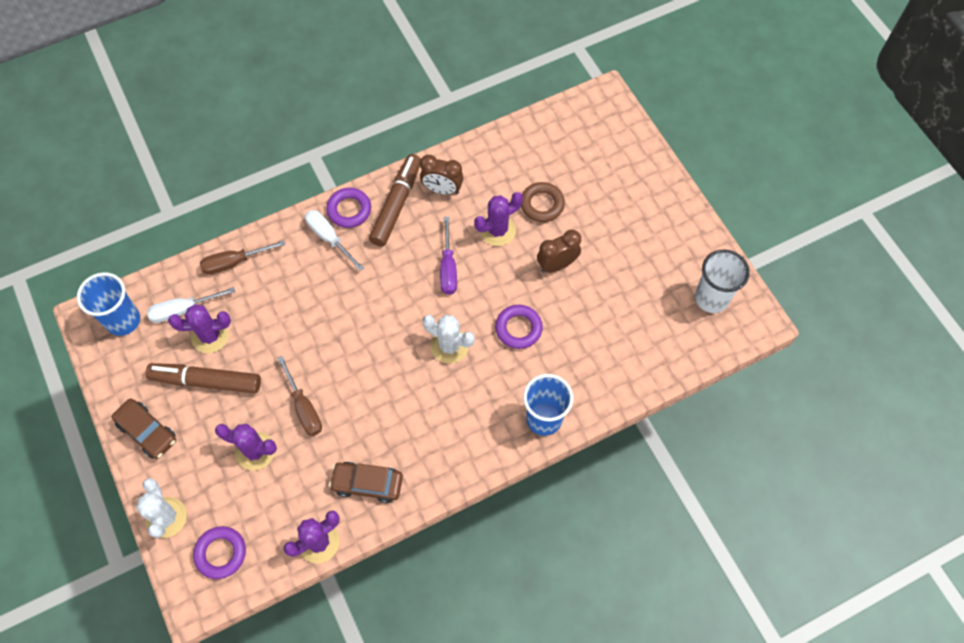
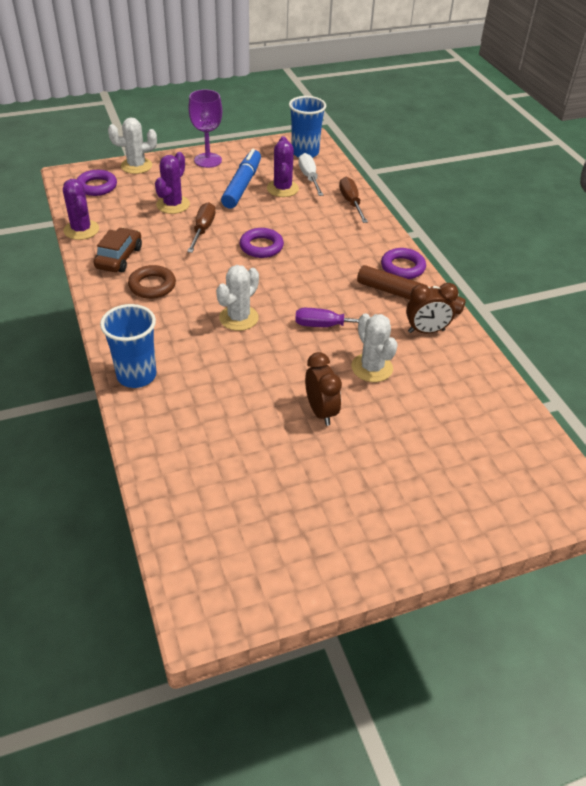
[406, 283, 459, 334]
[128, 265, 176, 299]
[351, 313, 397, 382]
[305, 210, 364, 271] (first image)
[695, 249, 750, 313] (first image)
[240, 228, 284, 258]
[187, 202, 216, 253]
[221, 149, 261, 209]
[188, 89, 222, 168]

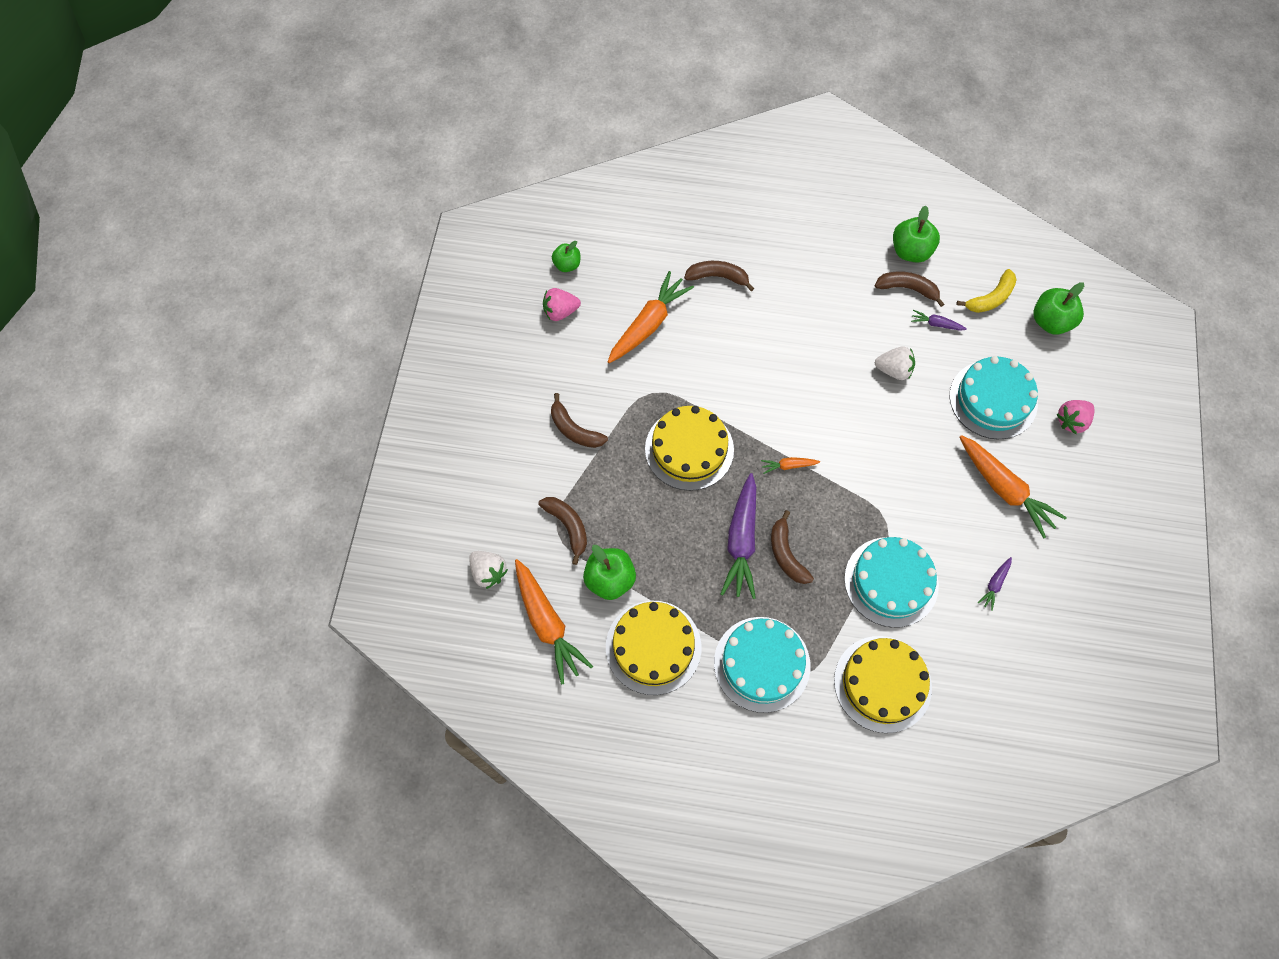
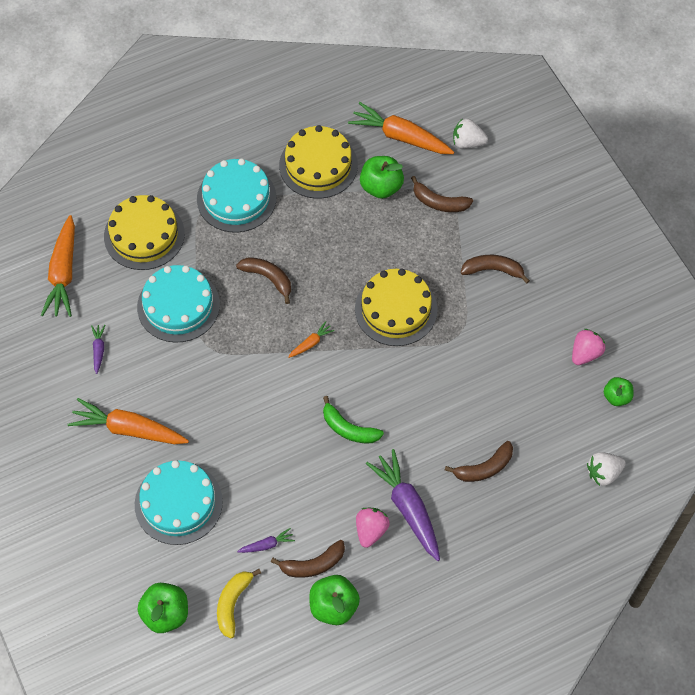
[41, 215, 75, 317]
[587, 452, 626, 486]
[356, 508, 390, 548]
[366, 449, 440, 561]
[323, 396, 384, 443]

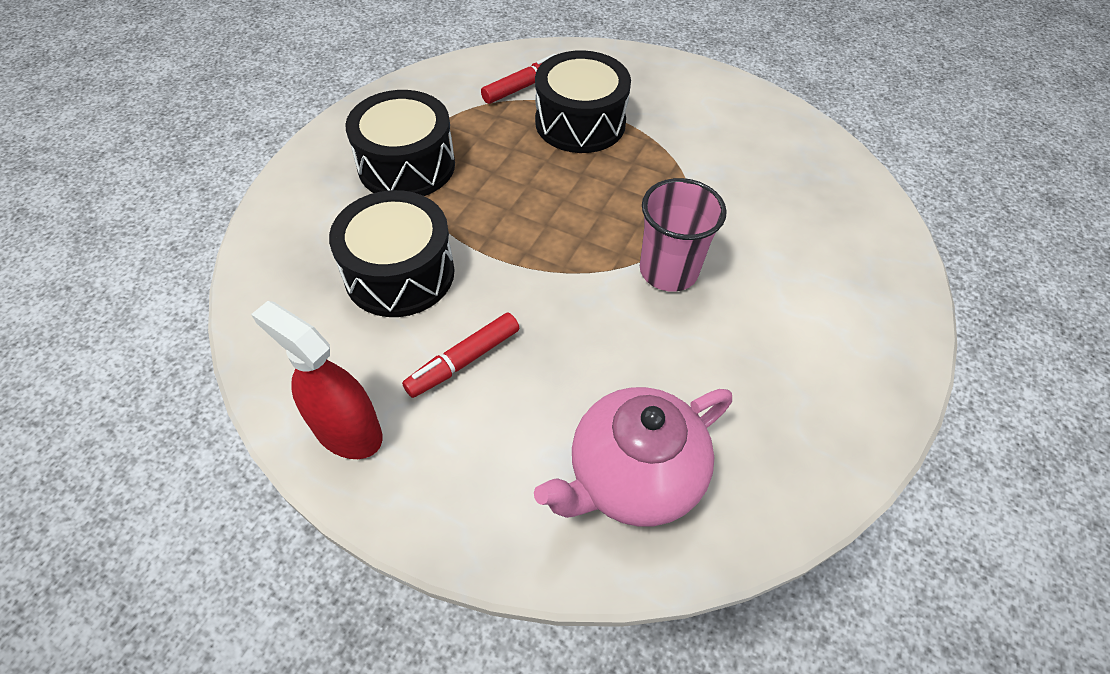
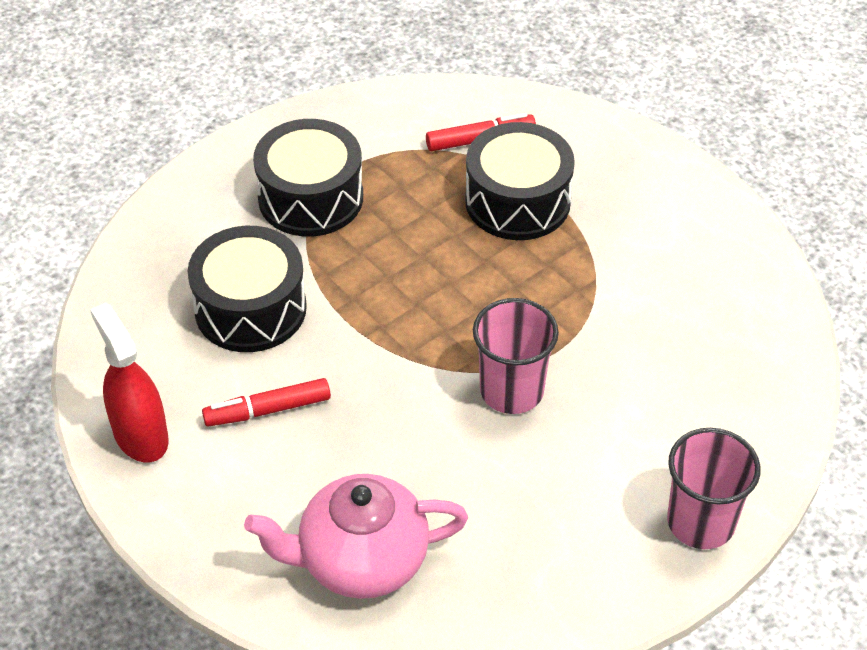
[667, 428, 761, 549]

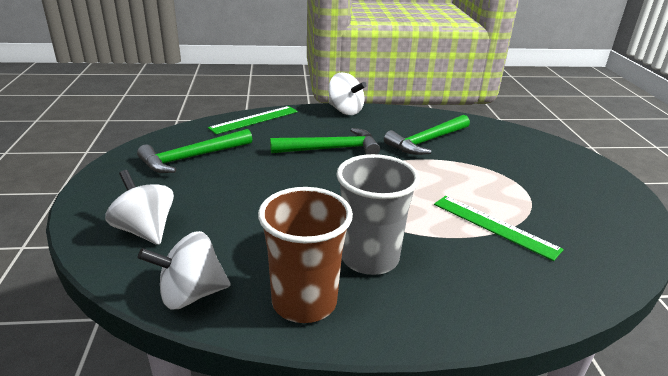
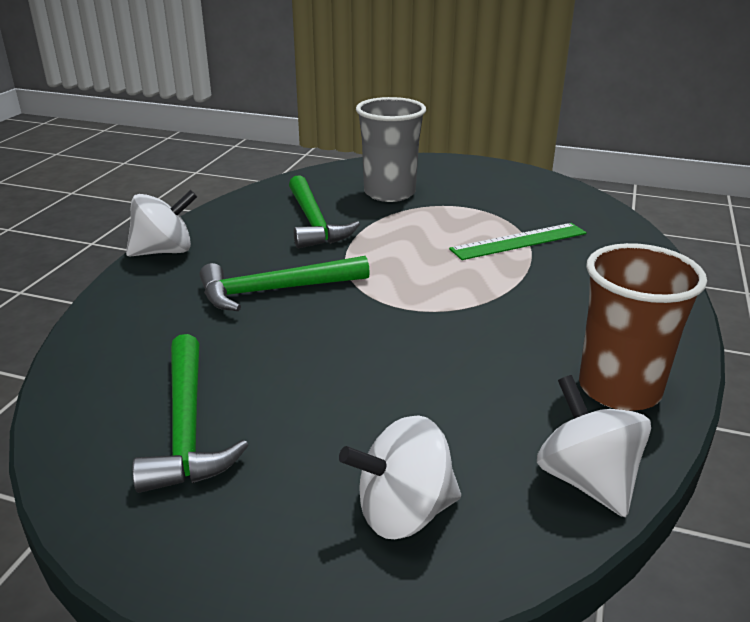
[208, 106, 298, 134] (first image)
[200, 256, 370, 311]
[356, 97, 426, 202]
[537, 375, 651, 517]

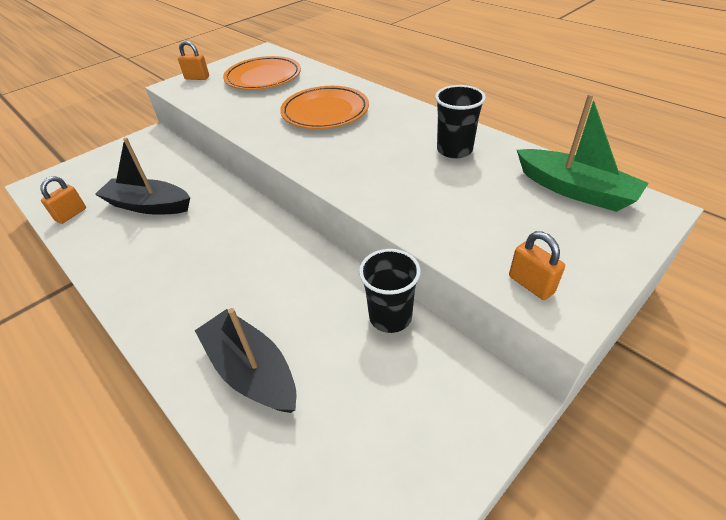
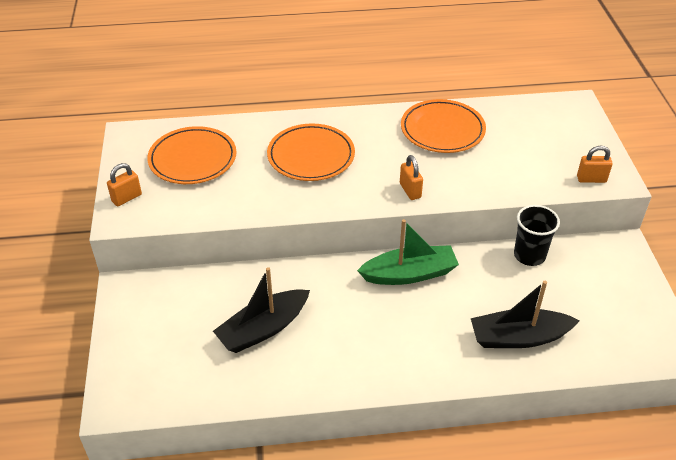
[401, 99, 486, 153]
[357, 219, 459, 285]
[400, 155, 423, 200]

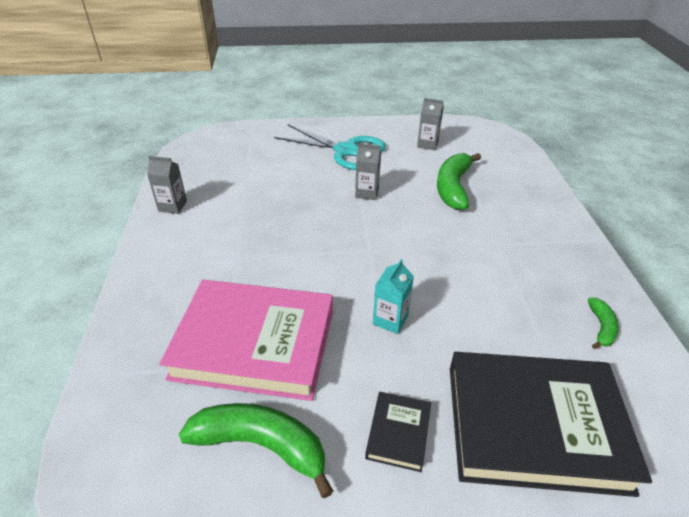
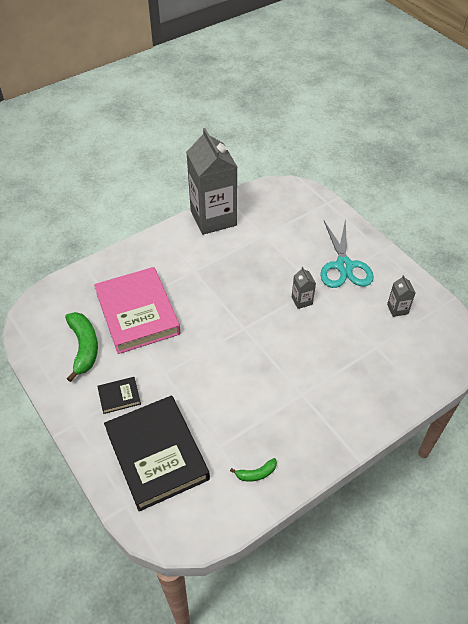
[437, 153, 481, 210] (first image)
[187, 128, 237, 235]
[373, 259, 414, 334] (first image)

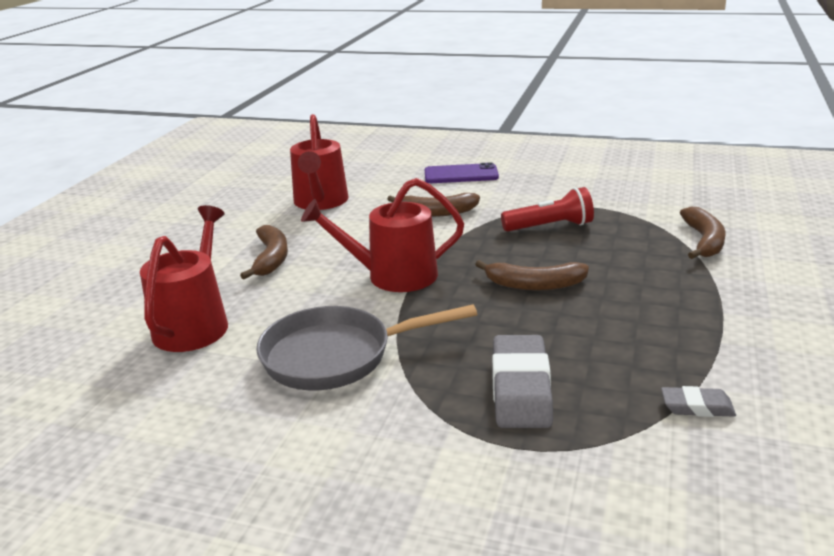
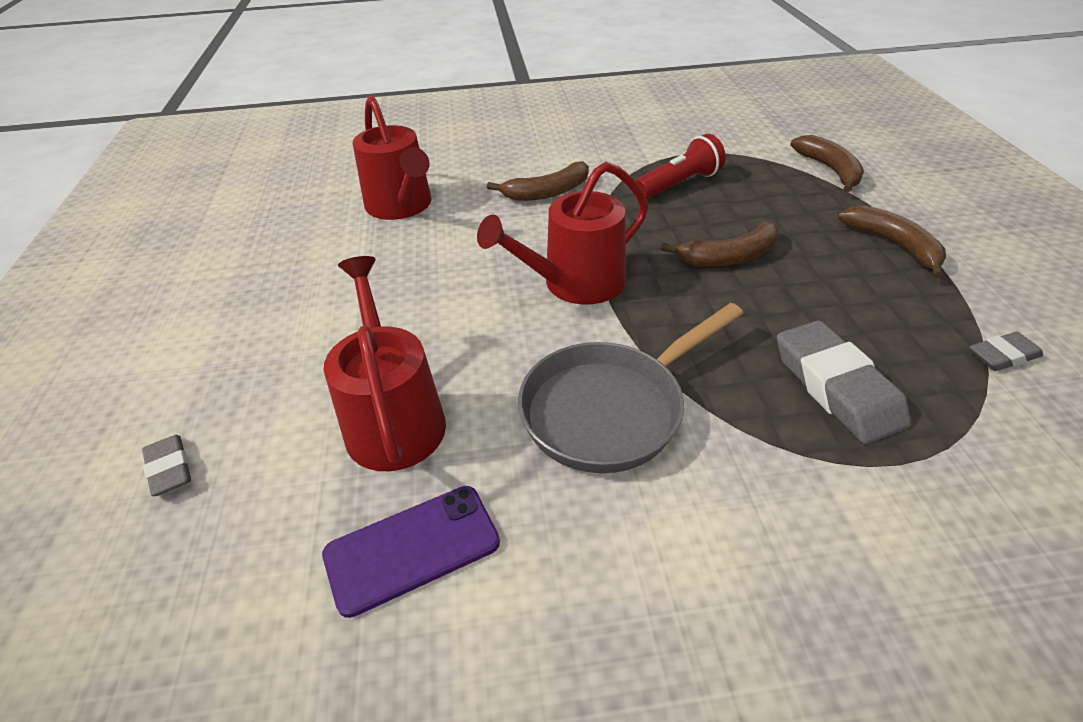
[322, 486, 500, 618]
[837, 206, 946, 279]
[142, 435, 191, 496]

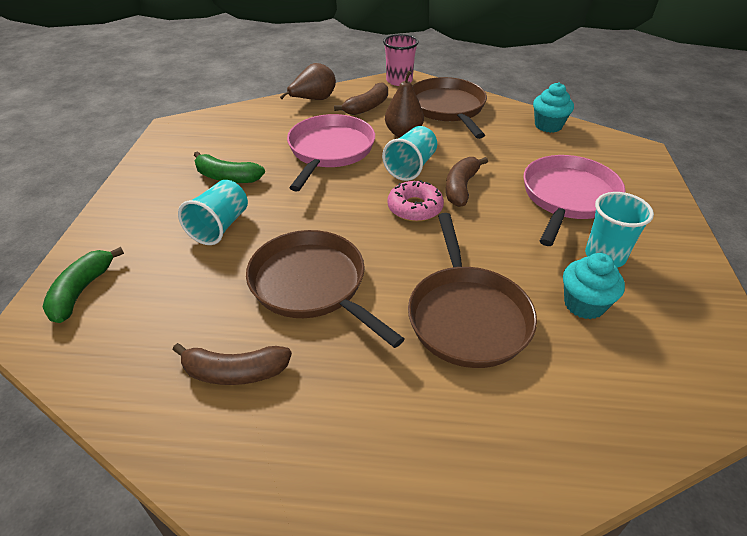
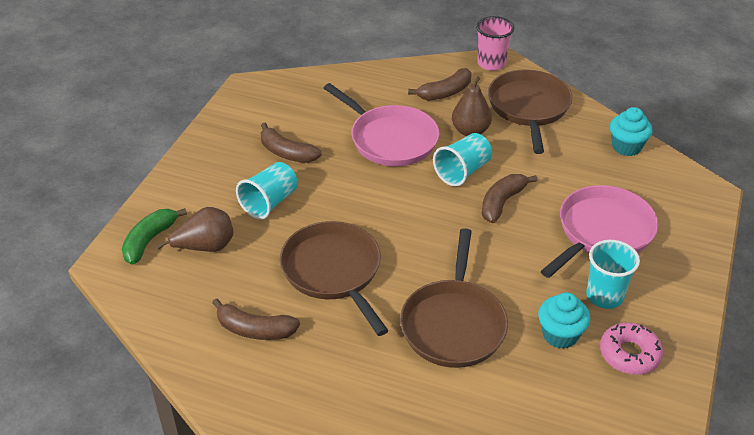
[156, 207, 233, 252]
[324, 83, 439, 166]
[260, 123, 322, 163]
[600, 322, 663, 375]

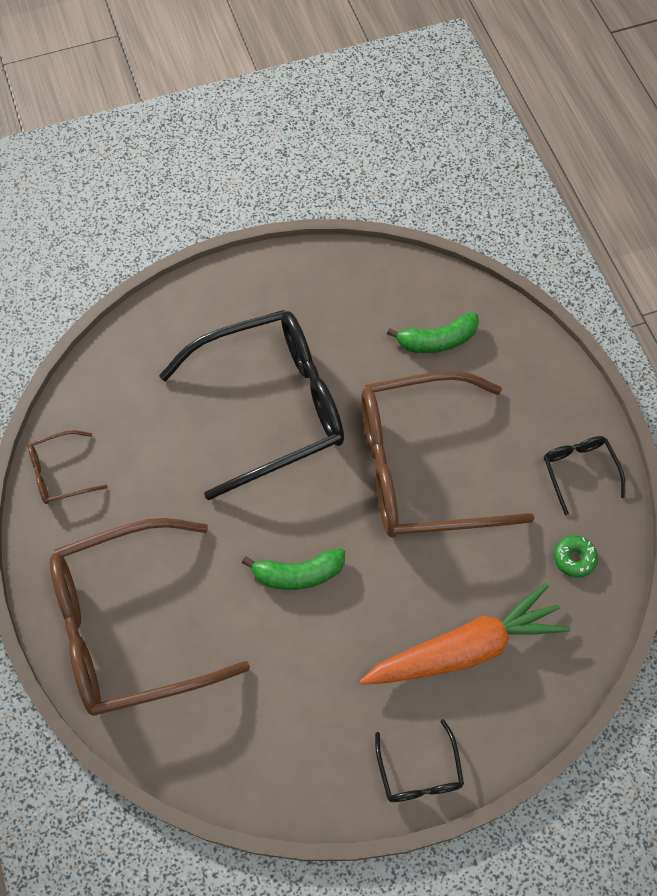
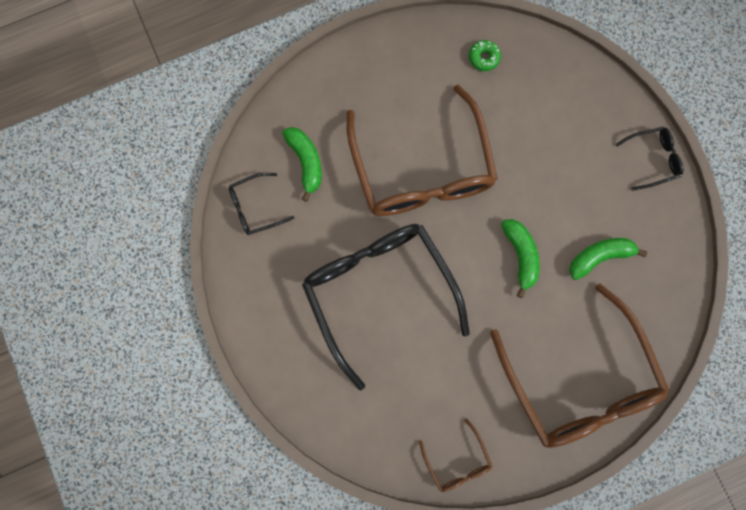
[229, 173, 294, 235]
[360, 583, 570, 685] (first image)
[569, 238, 648, 280]

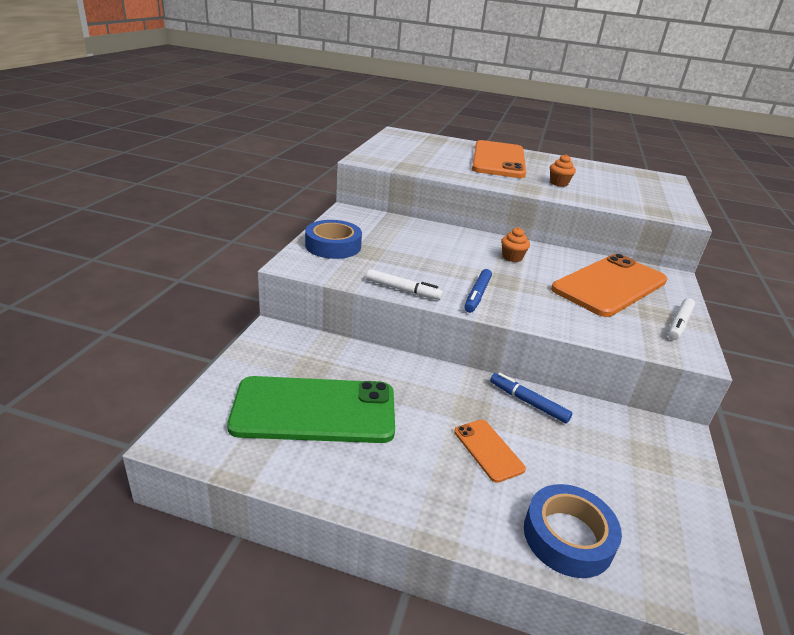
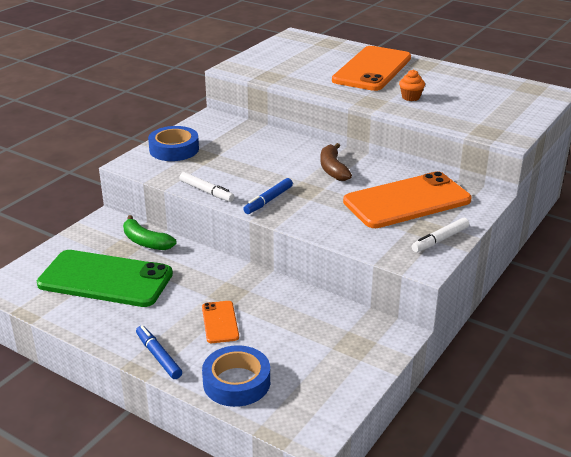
[320, 143, 352, 181]
[136, 325, 182, 379]
[123, 215, 177, 250]

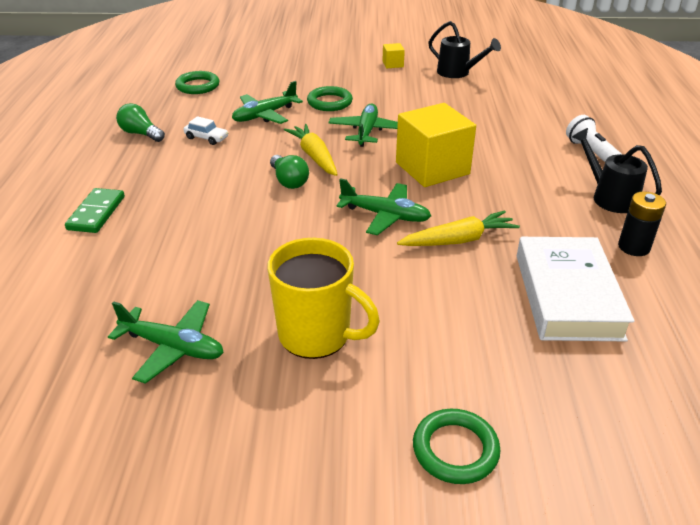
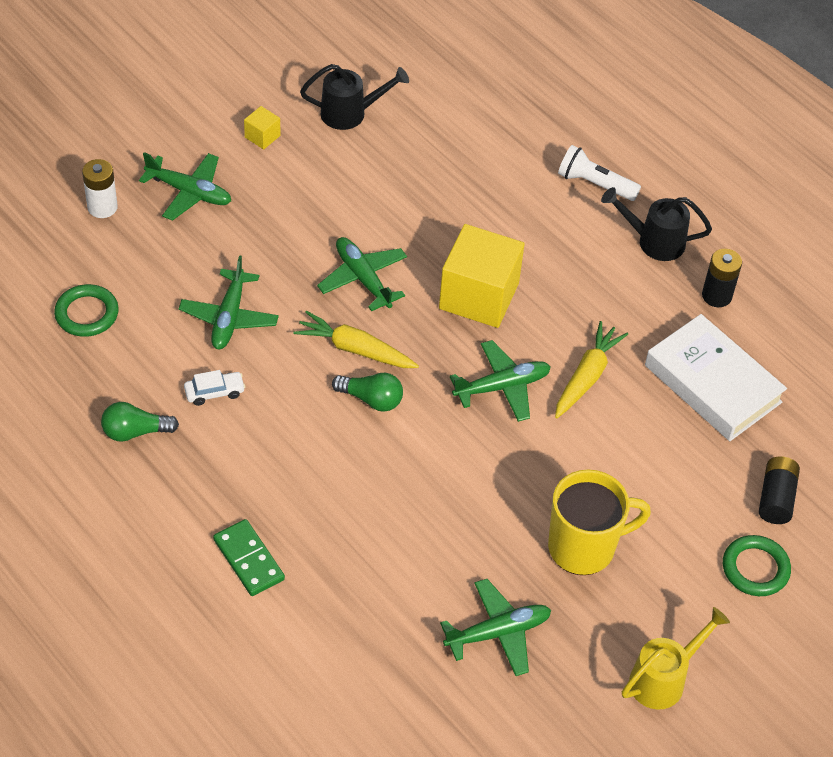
[307, 86, 353, 111] (first image)
[139, 152, 231, 221]
[82, 159, 118, 218]
[759, 456, 800, 524]
[622, 607, 730, 710]

